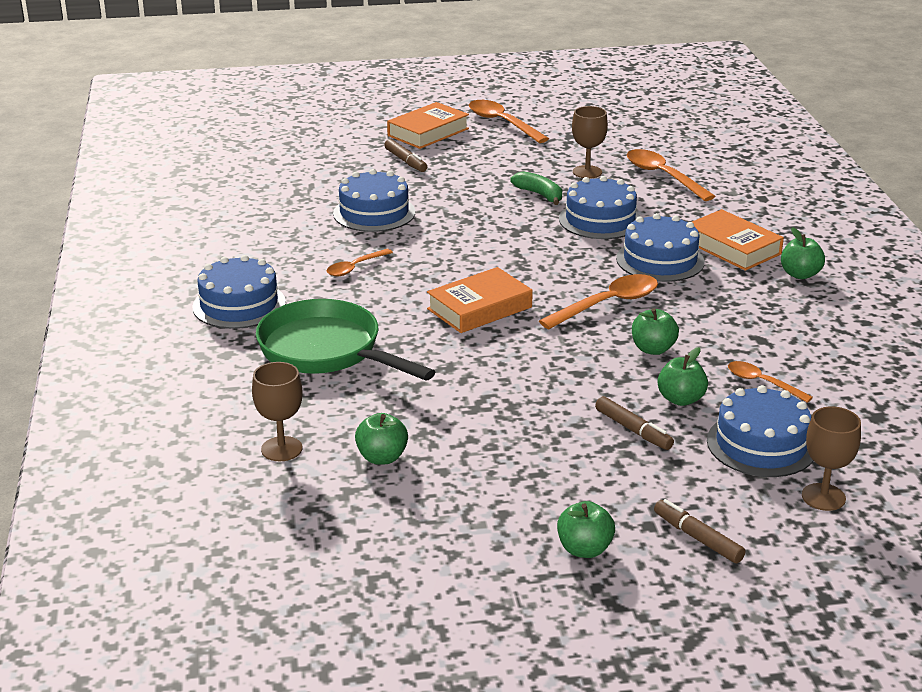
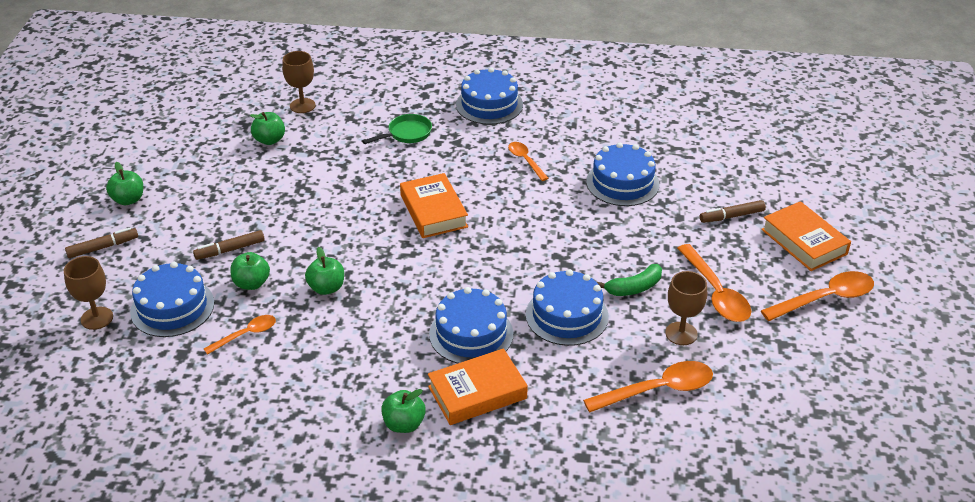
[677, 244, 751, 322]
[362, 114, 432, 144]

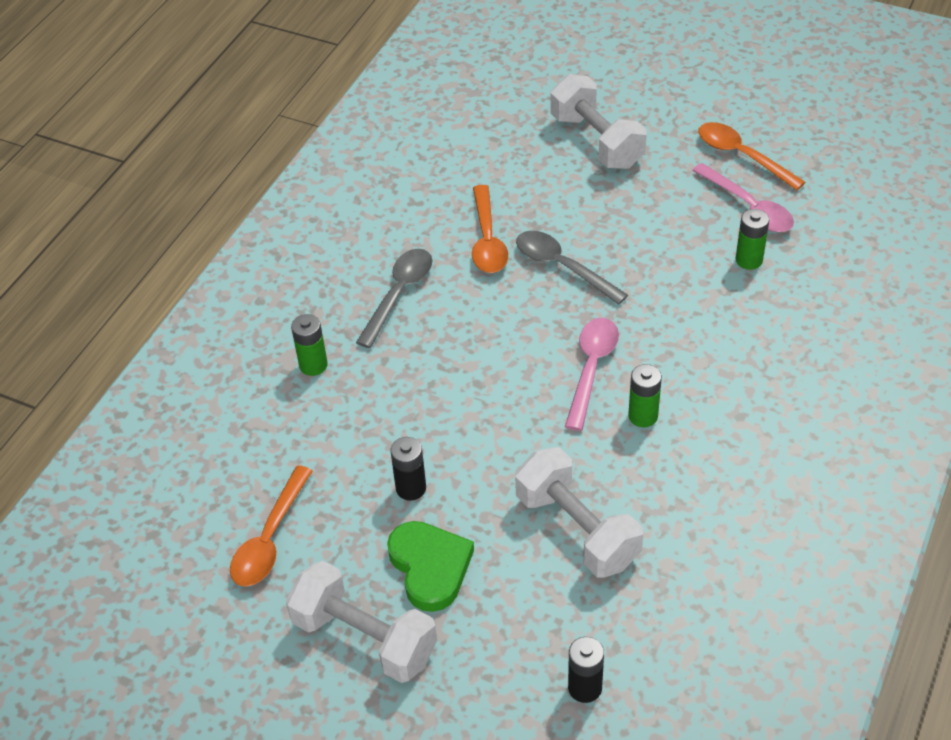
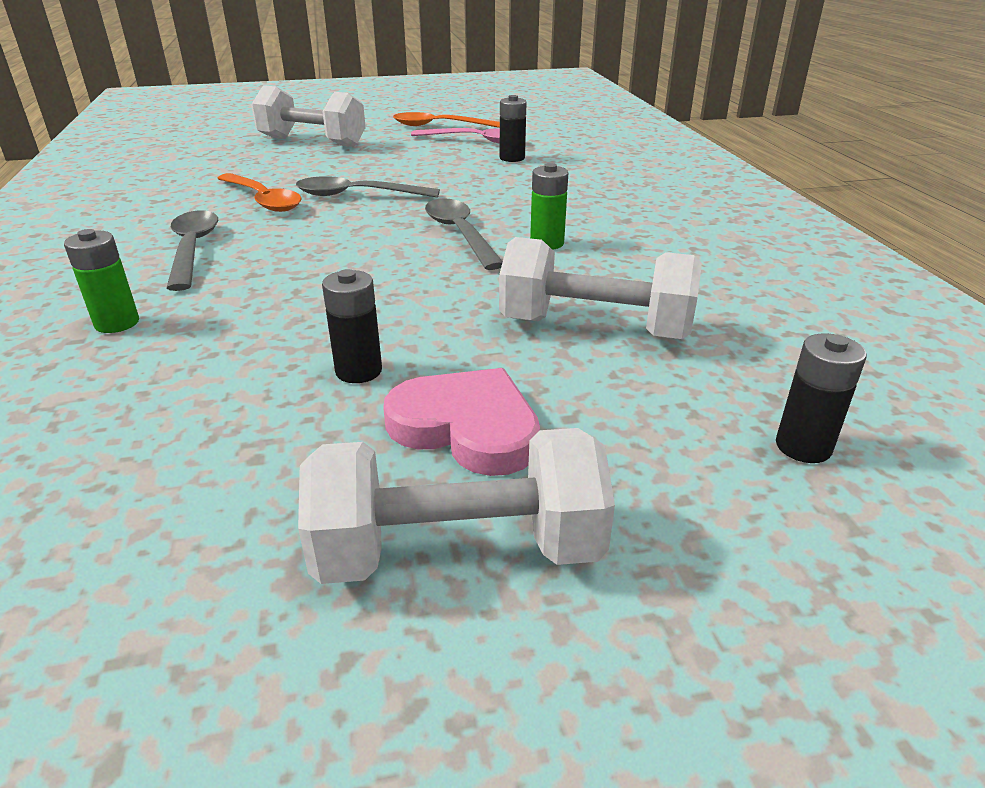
[500, 95, 527, 162]
[425, 198, 503, 270]
[230, 465, 313, 586] (first image)
[383, 368, 540, 476]

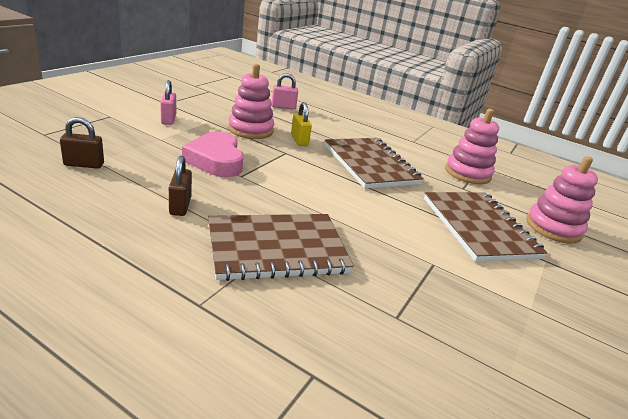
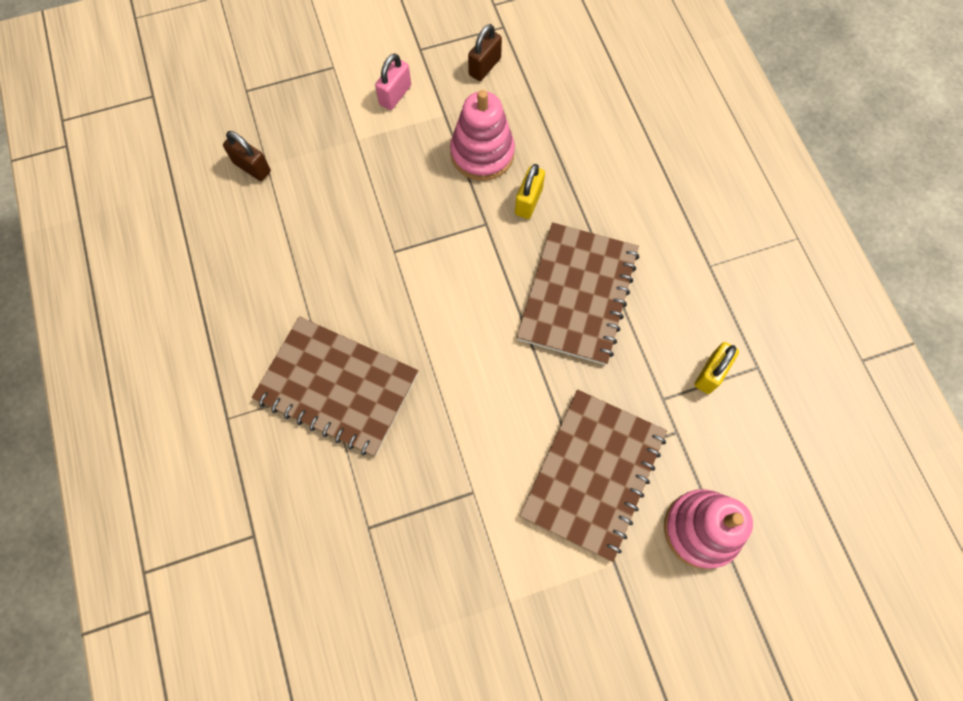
[272, 73, 298, 110] (first image)
[694, 342, 739, 394]
[182, 131, 244, 177] (first image)
[468, 24, 502, 81]

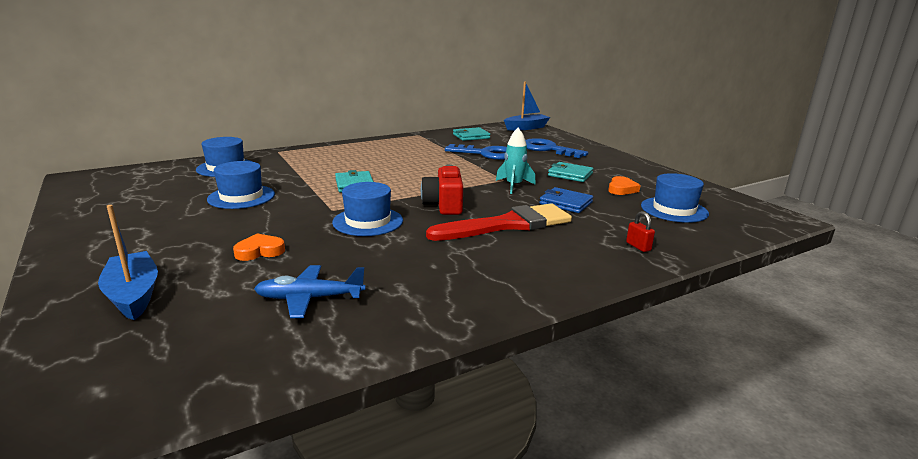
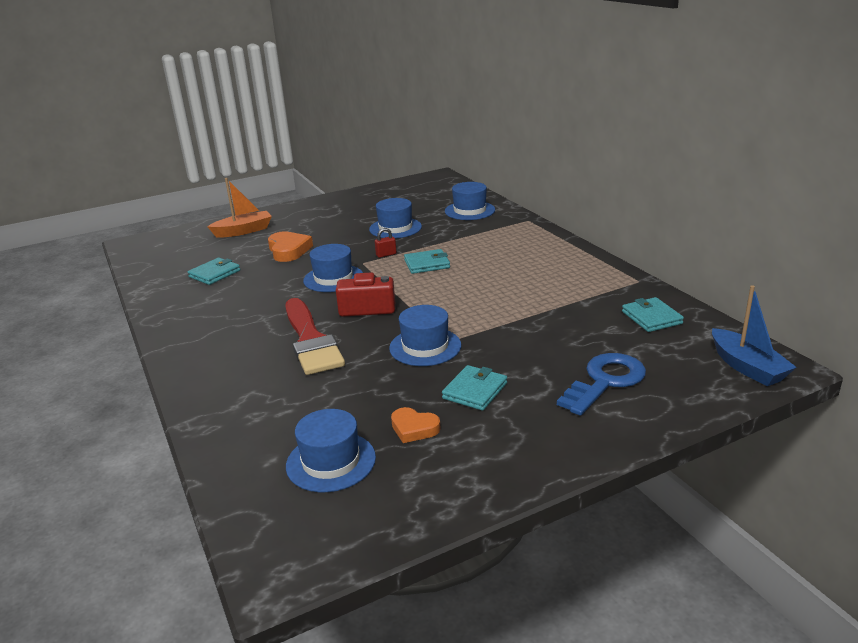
[389, 305, 461, 366]
[445, 144, 507, 160] (first image)
[539, 187, 593, 213] (first image)
[207, 178, 272, 238]
[375, 228, 397, 258]
[268, 231, 313, 262]
[188, 258, 240, 285]

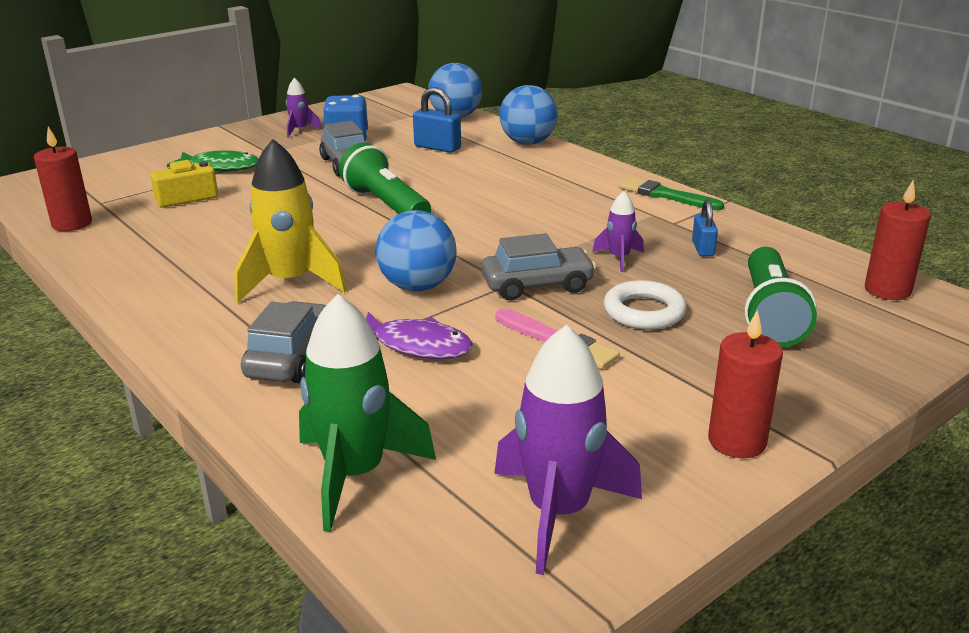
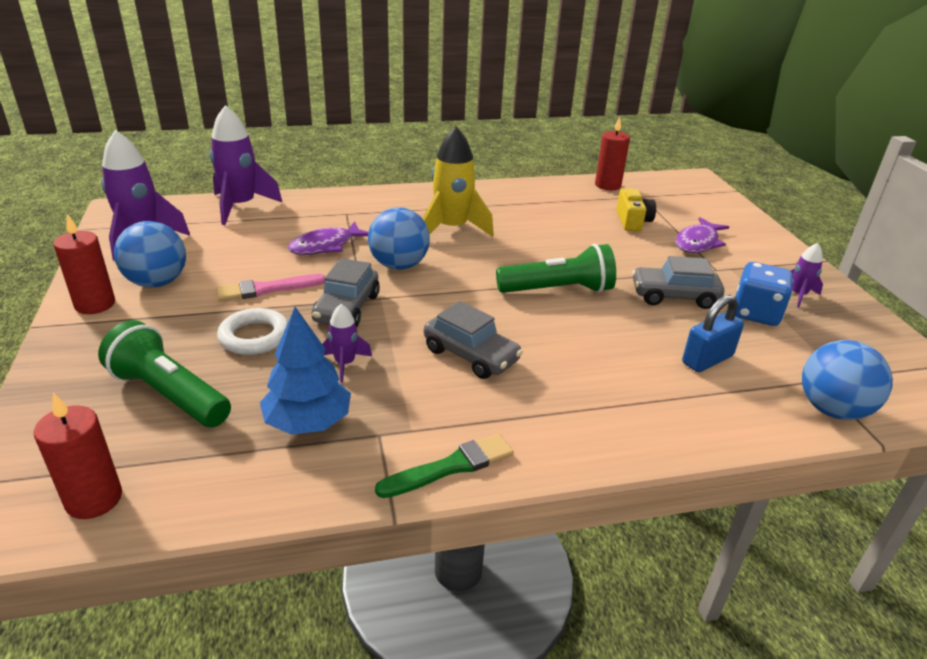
[114, 221, 186, 288]
[675, 217, 729, 253]
[260, 307, 351, 434]
[210, 105, 283, 225]
[424, 301, 523, 379]

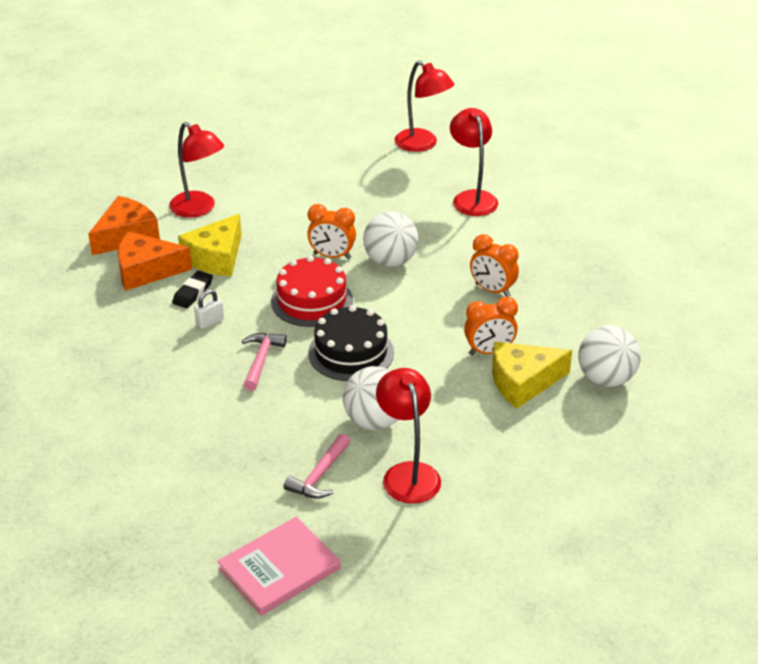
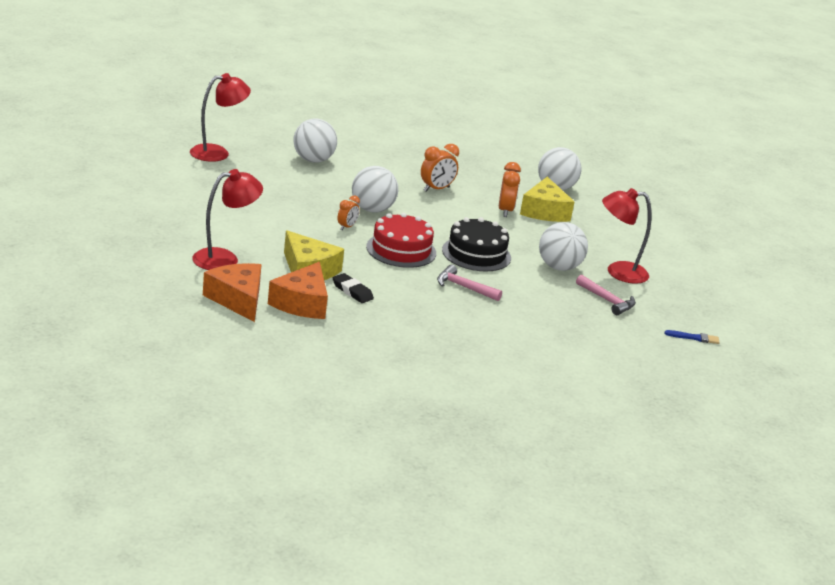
[293, 119, 337, 163]
[337, 195, 360, 230]
[194, 289, 224, 329] (first image)
[665, 330, 720, 344]

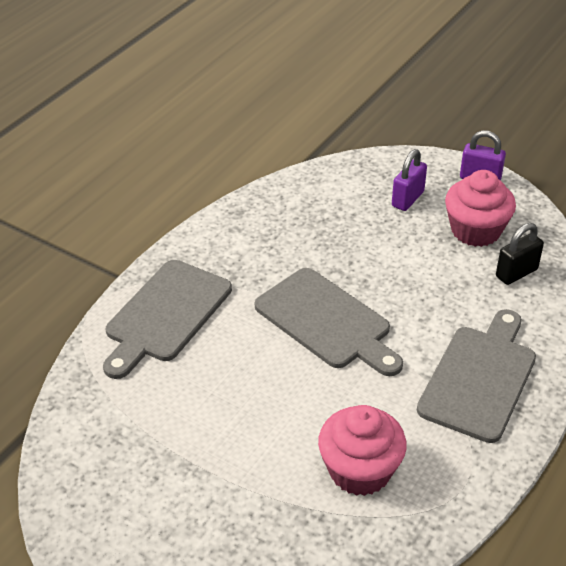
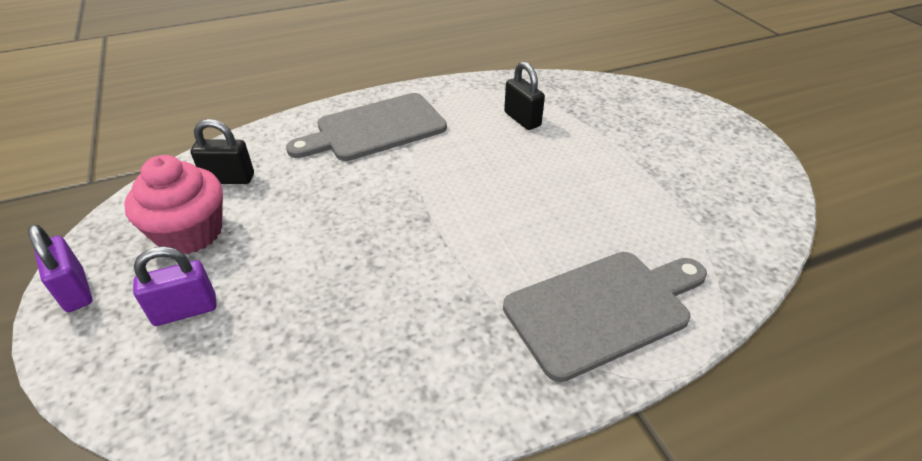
[255, 268, 403, 376] (first image)
[504, 62, 545, 130]

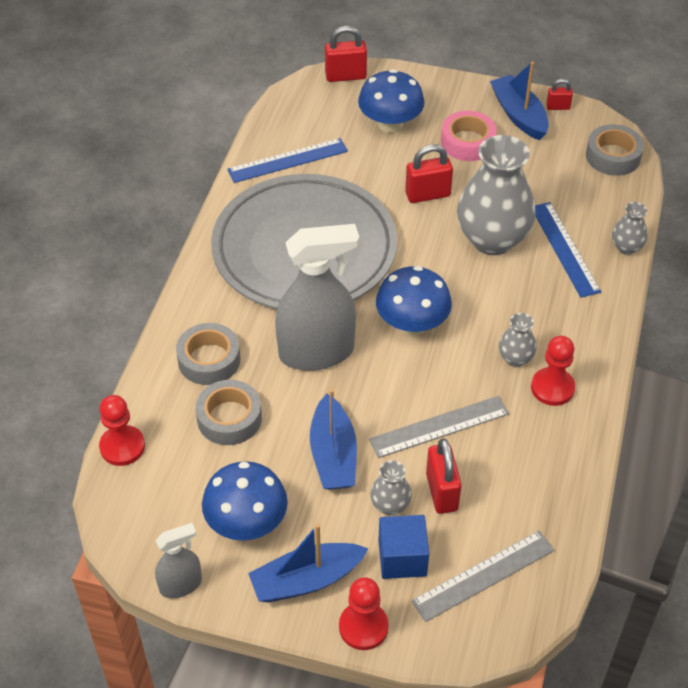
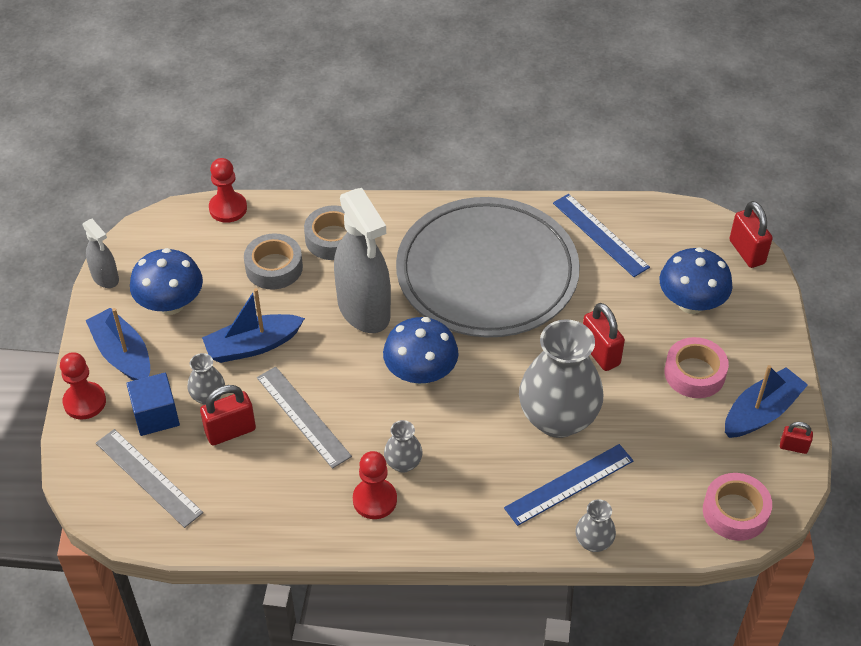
[780, 422, 813, 454]
[703, 473, 772, 541]

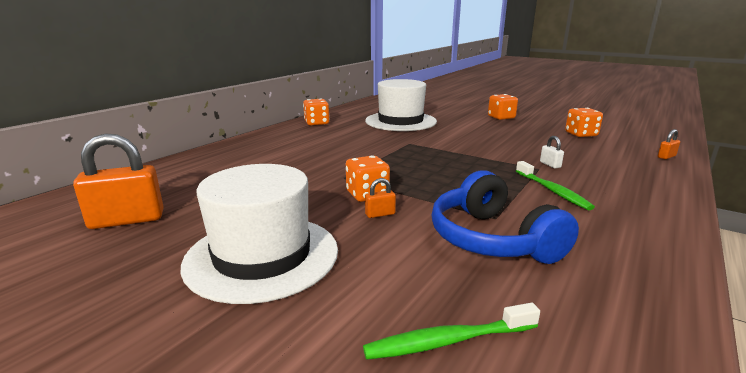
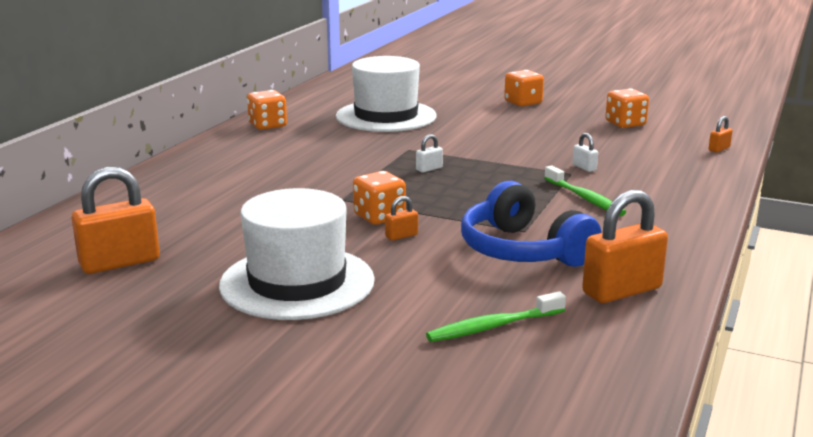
[416, 134, 443, 173]
[582, 190, 668, 303]

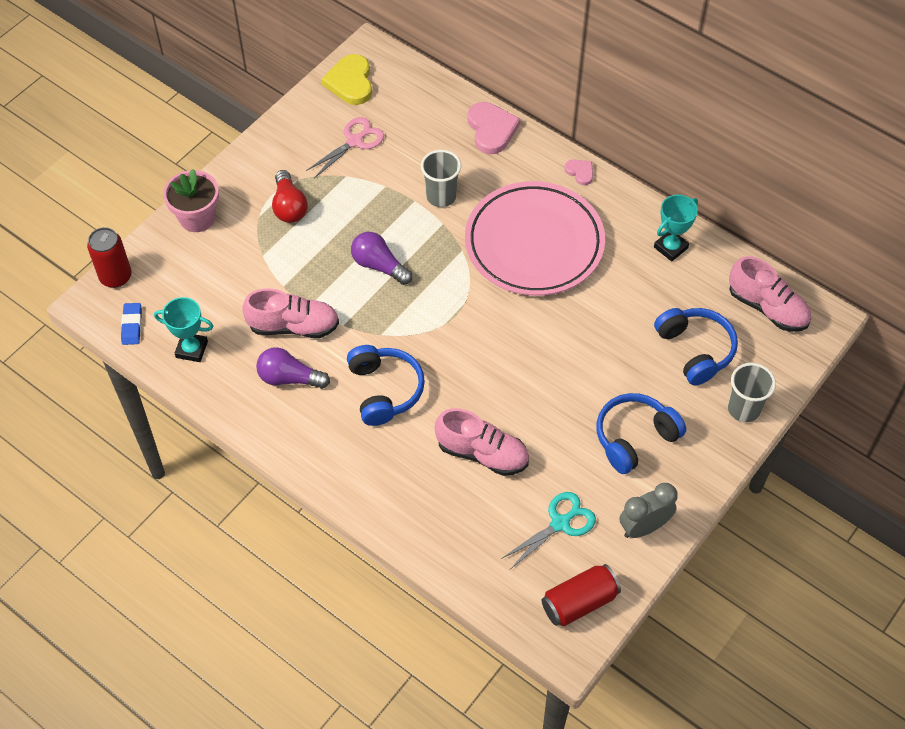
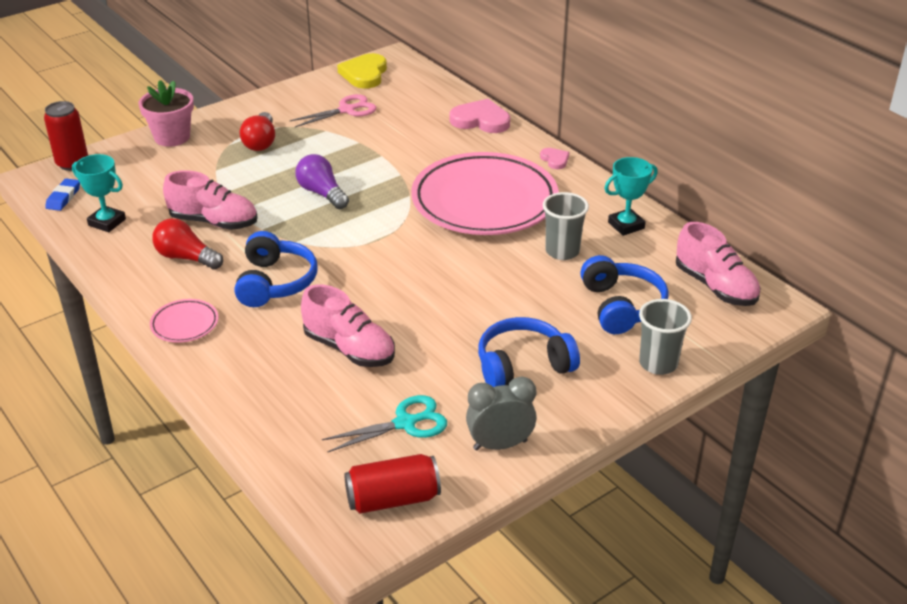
[450, 99, 510, 133]
[543, 192, 589, 260]
[152, 218, 223, 270]
[150, 299, 218, 343]

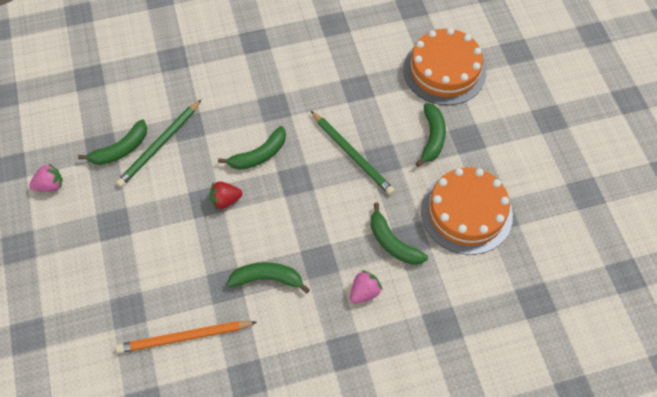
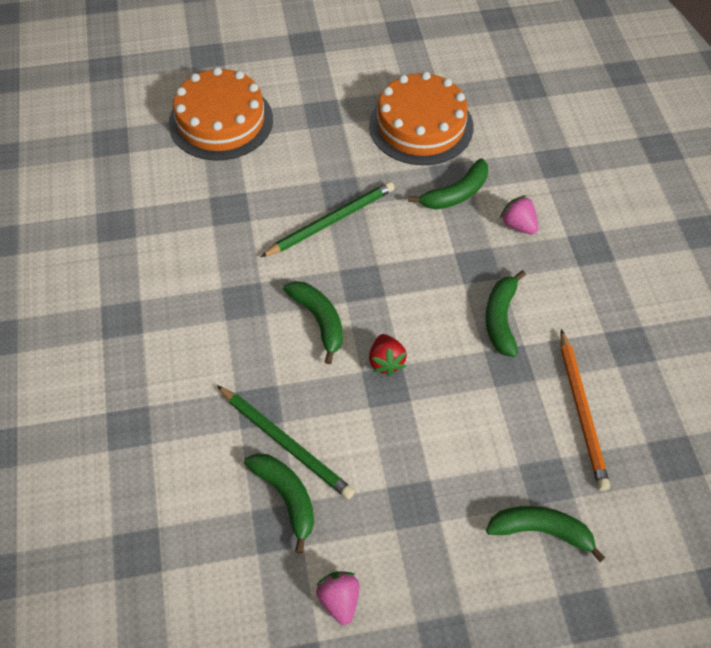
[486, 506, 606, 562]

